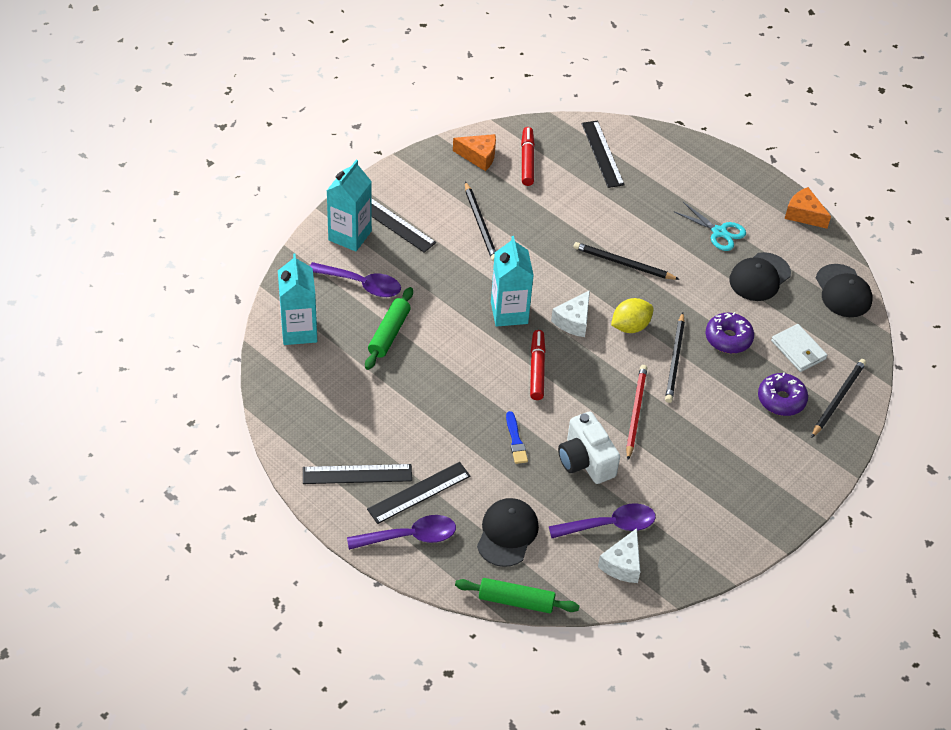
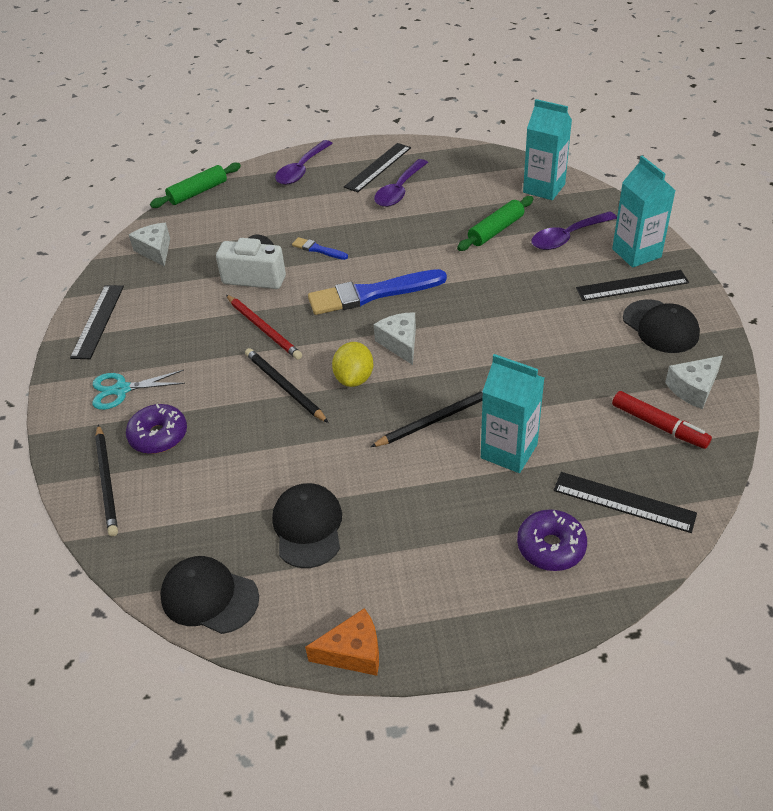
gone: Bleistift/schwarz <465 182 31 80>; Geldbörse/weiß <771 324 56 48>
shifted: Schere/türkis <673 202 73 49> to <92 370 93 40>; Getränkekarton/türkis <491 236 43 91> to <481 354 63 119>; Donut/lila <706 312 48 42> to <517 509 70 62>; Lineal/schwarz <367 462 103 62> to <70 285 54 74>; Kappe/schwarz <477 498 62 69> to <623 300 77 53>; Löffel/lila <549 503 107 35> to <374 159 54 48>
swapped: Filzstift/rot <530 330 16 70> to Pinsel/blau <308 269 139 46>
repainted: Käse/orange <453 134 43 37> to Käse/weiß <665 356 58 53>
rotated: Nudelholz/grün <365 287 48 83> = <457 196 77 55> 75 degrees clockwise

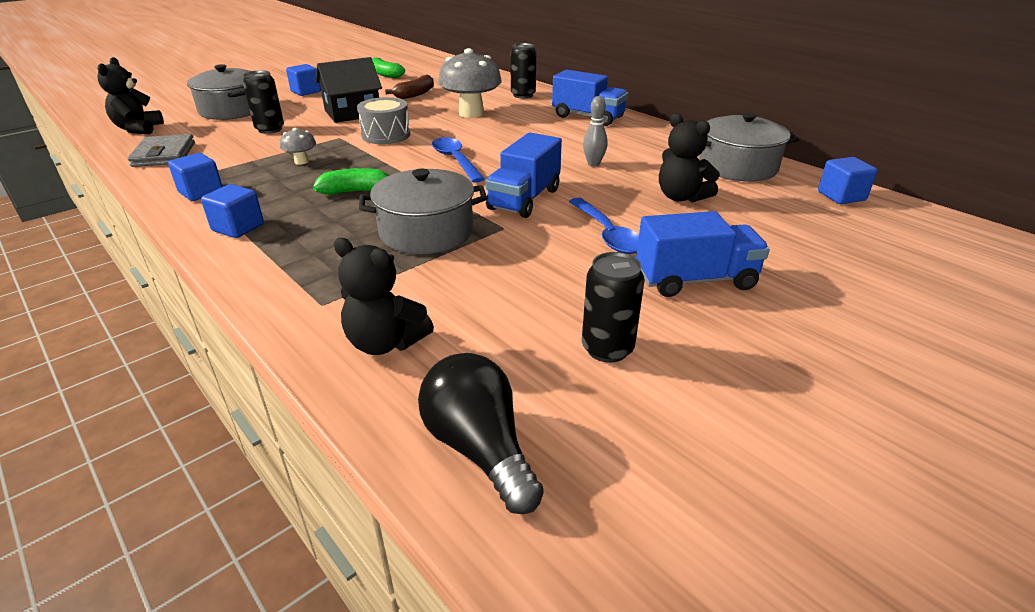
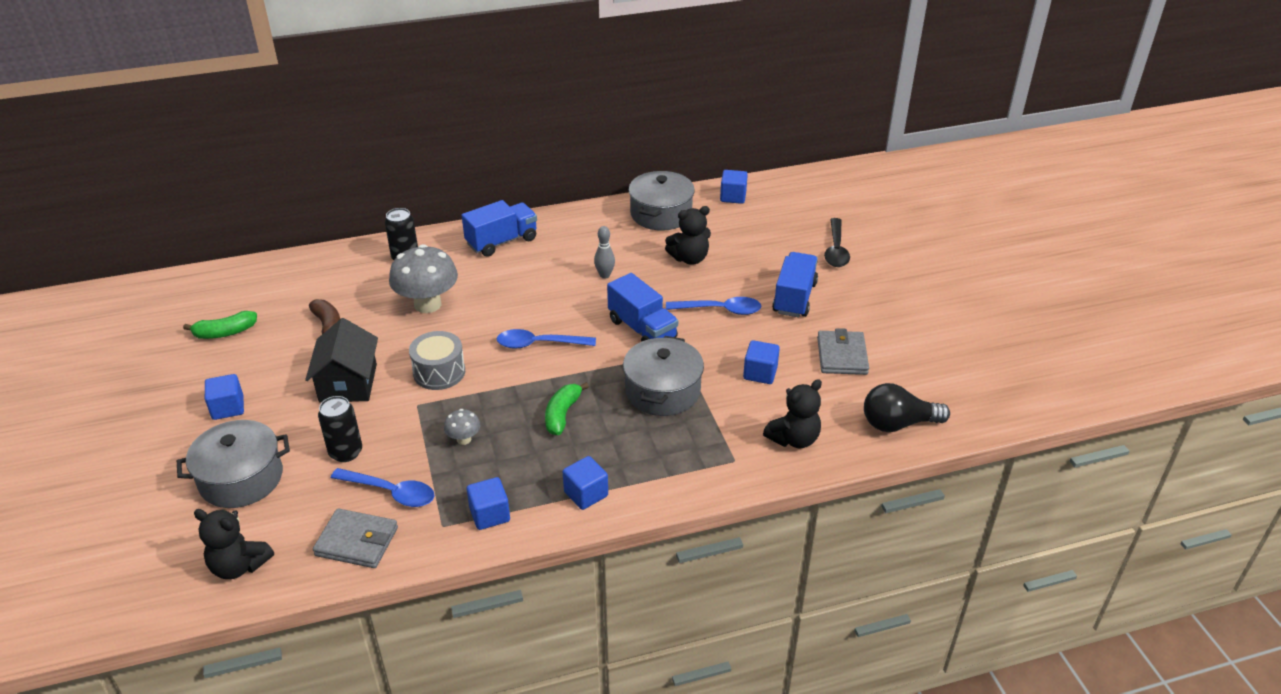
new: Löffel/schwarz <824 218 26 49>; Kubus/blau <743 340 37 44>; Löffel/blau <331 468 103 39>
swapped: Dose/schwarz <582 252 63 111> to Geldbörse/grau <817 328 52 47>

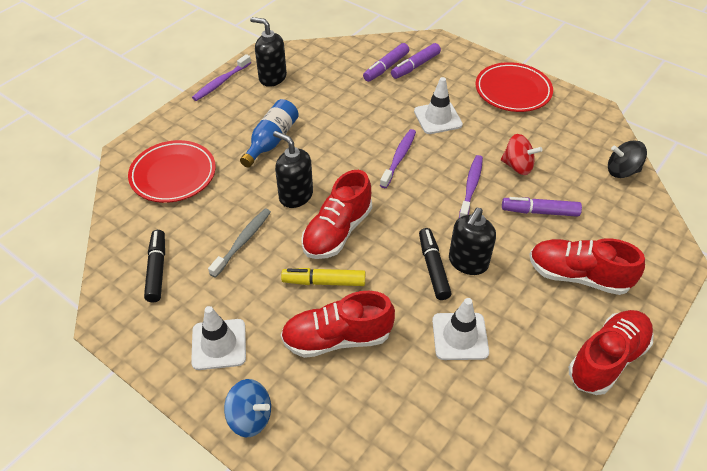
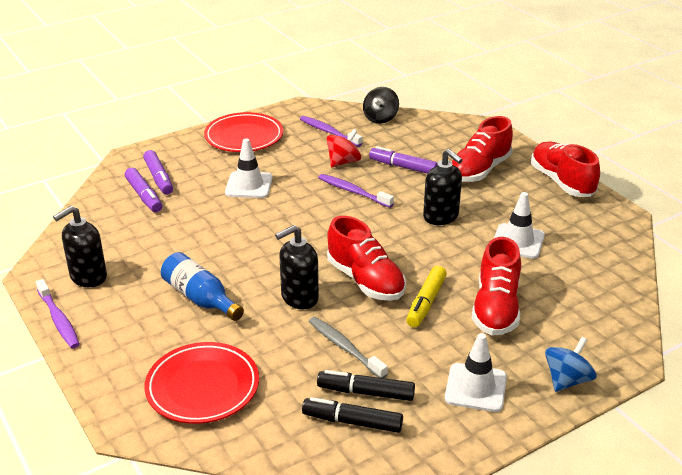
shifted: Zahnbürste/lila <380 129 36 59> to <300 116 62 31>; Filzstift/schwarz <419 228 33 72> to <317 370 98 31>
rotated: Filzstift/lila <502 197 80 20> = <369 146 69 28> 90 degrees clockwise

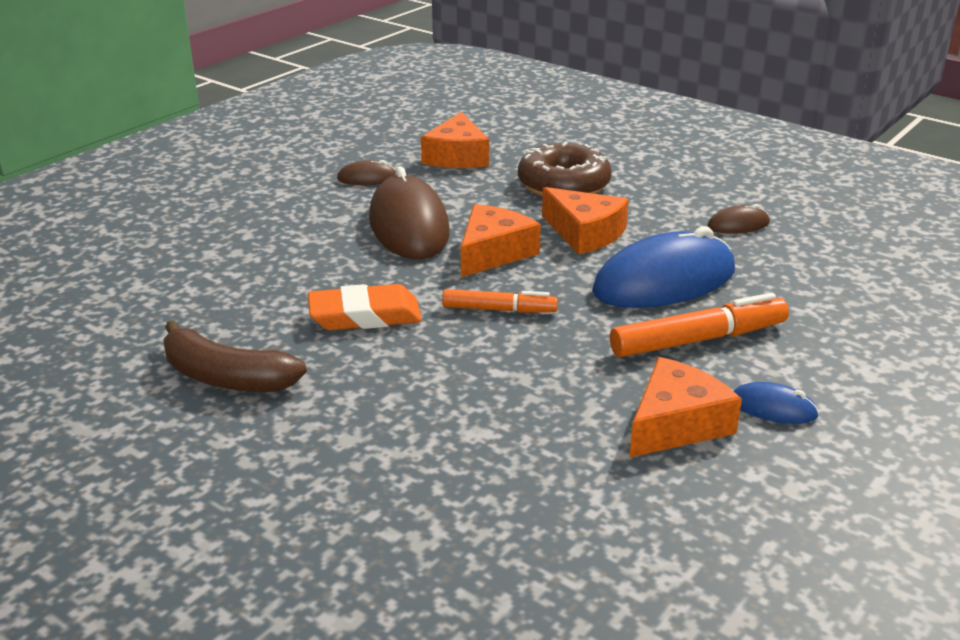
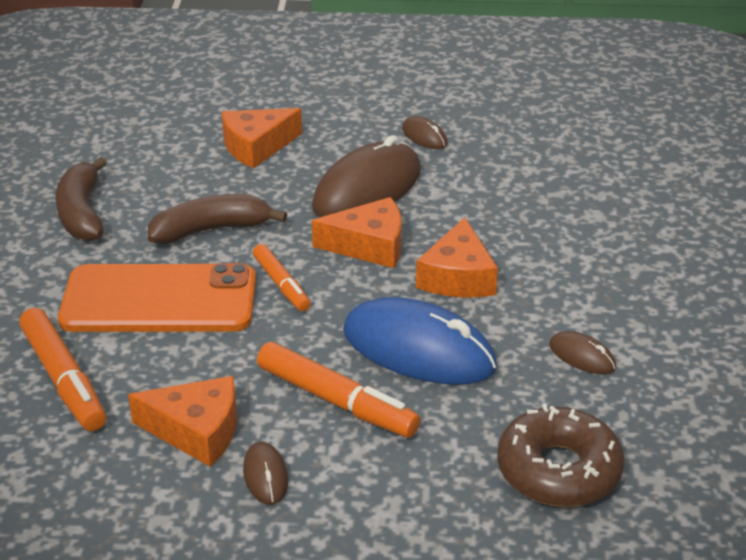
new: Handy/orange <58 263 198 69>; Filzstift/orange <19 308 87 123>
shifted: Käse/orange <421 112 68 56> to <222 108 80 60>; Donut/braun <518 142 94 54> to <497 404 127 103>
swapped: Radiergummi/orange <308 284 114 46> to Banane/braun <148 194 139 50>
repainted: Computermaus/blau <734 382 85 42> to Computermaus/braun <243 442 45 63>

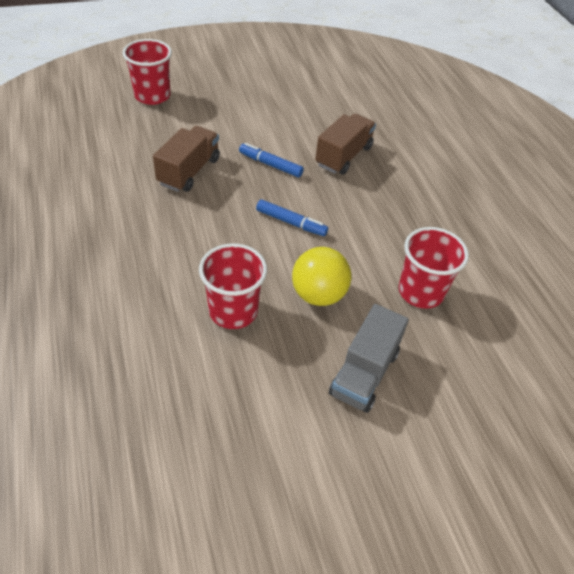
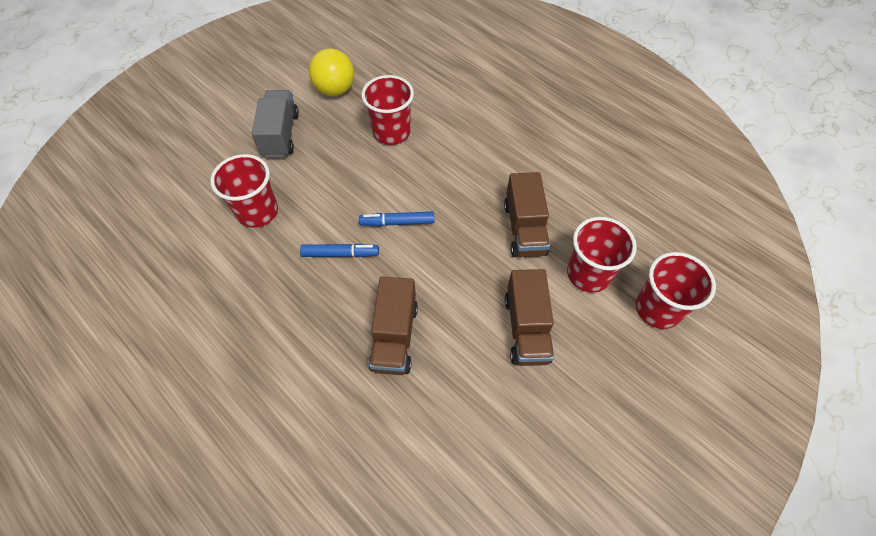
new: Becher/rot <567 217 70 76>; Lastwagen/braun <505 269 49 97>
shifted: Filzstift/blau <239 143 65 34> to <300 244 79 13>; Ball/gelb <292 247 59 59> to <309 49 45 47>

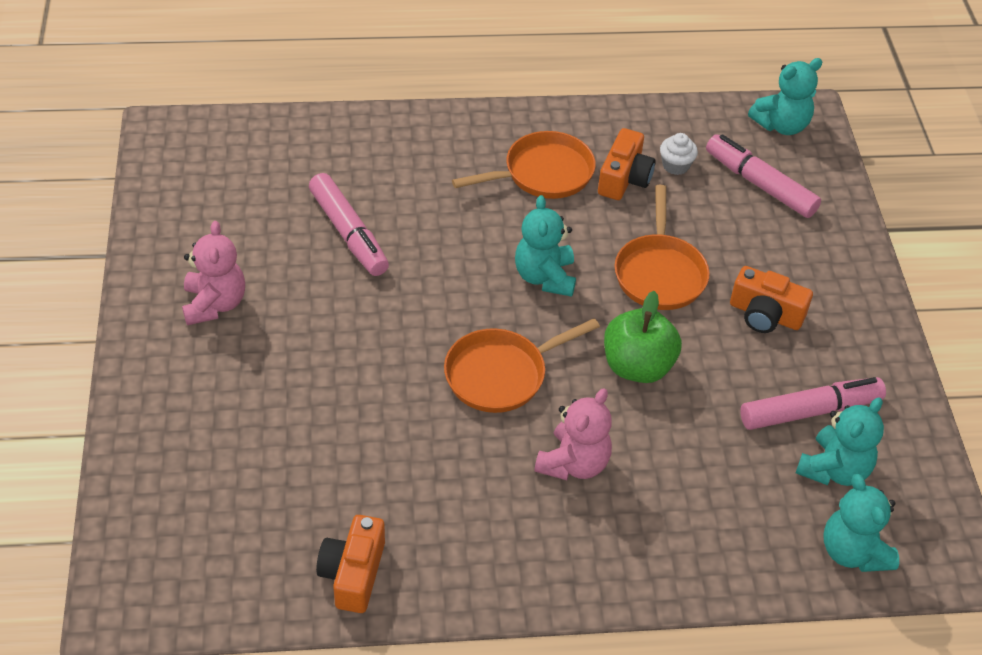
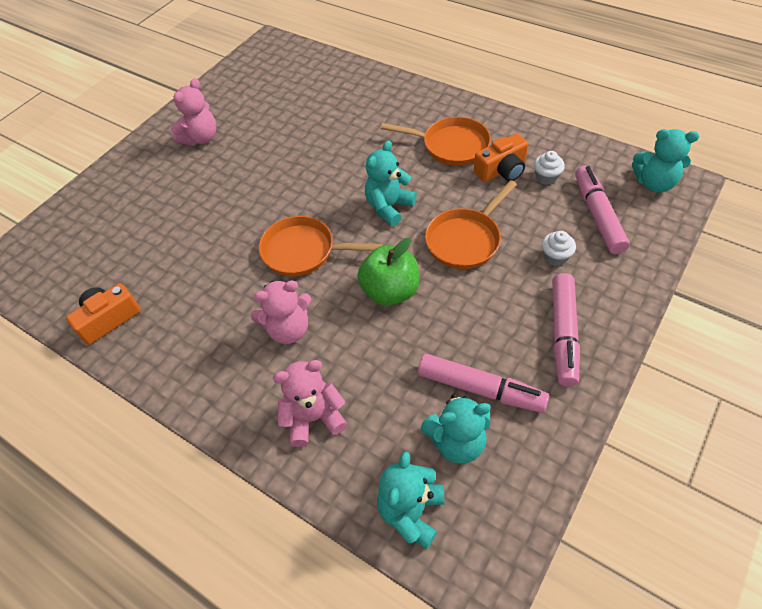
gone: Kamera/orange <730 266 83 67>
new: Muffin/weiß <542 231 34 35>; Teddybär/rosa <273 360 74 87>
shifted: Filzstift/rosa <309 173 80 103> to <552 273 28 114>

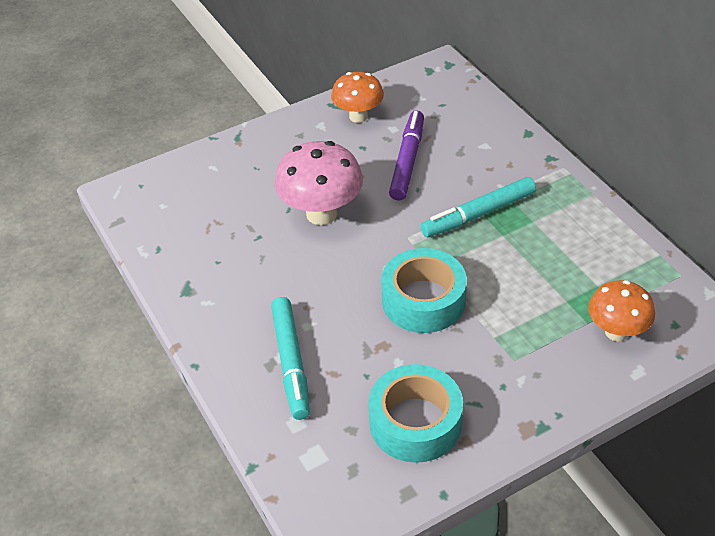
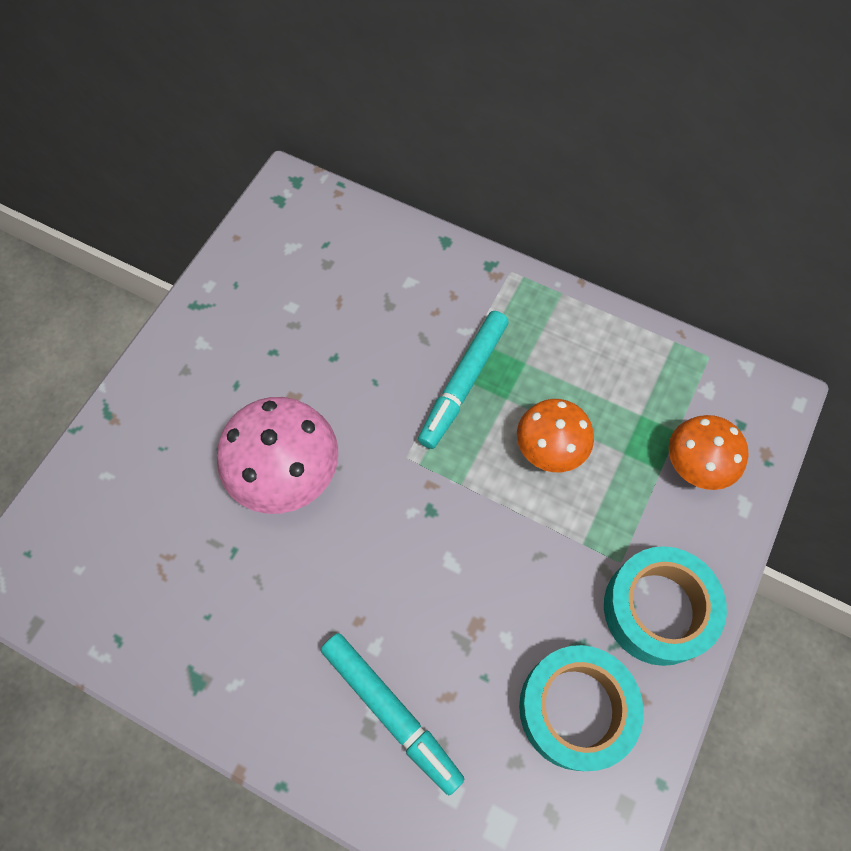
gone: Filzstift/lila <389 111 35 90>
shifted: Pilz/orange <331 72 53 51> to <517 399 77 73>; Klebeband/türkis <381 248 86 85> to <604 546 123 120>

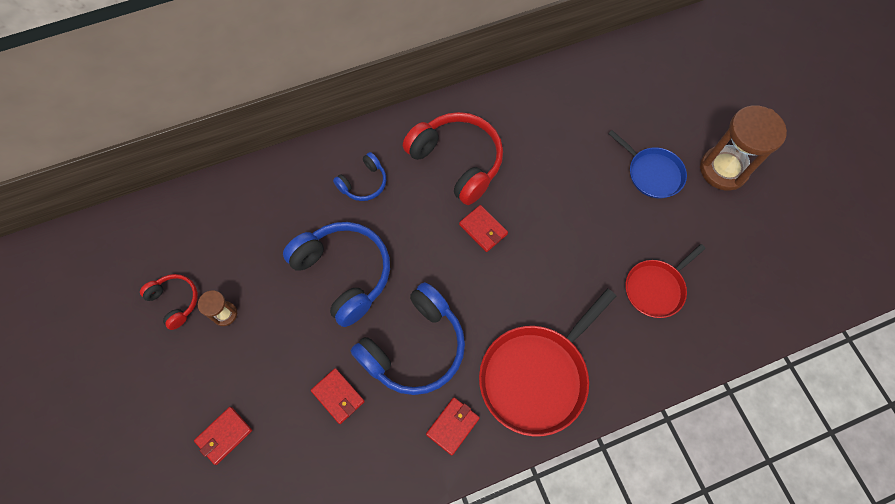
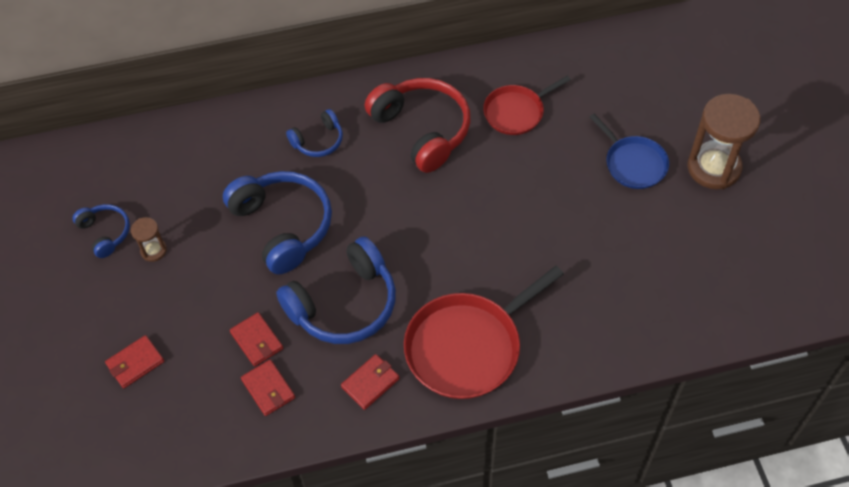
shifted: Geldbörse/rot <459 205 49 47> to <241 359 54 57>; Pfanne/rot <626 244 80 74> to <483 76 87 59>
repainted: Kopfhörer/rot <140 274 58 56> to Kopfhörer/blau <73 204 57 54>

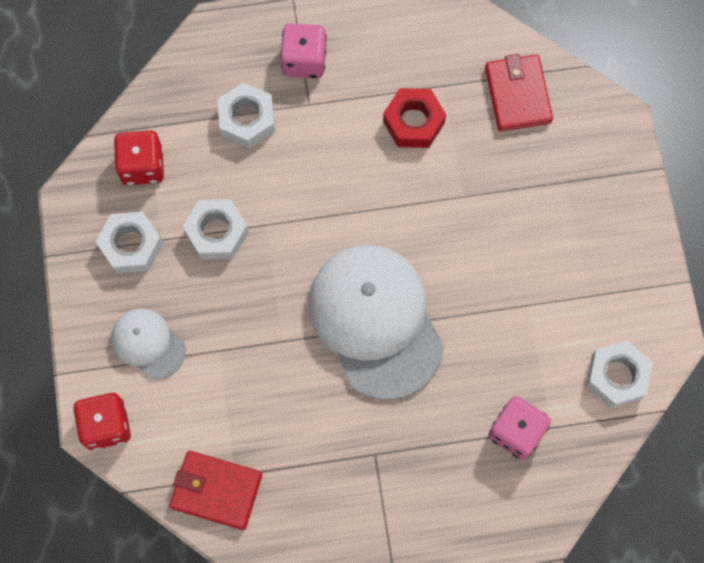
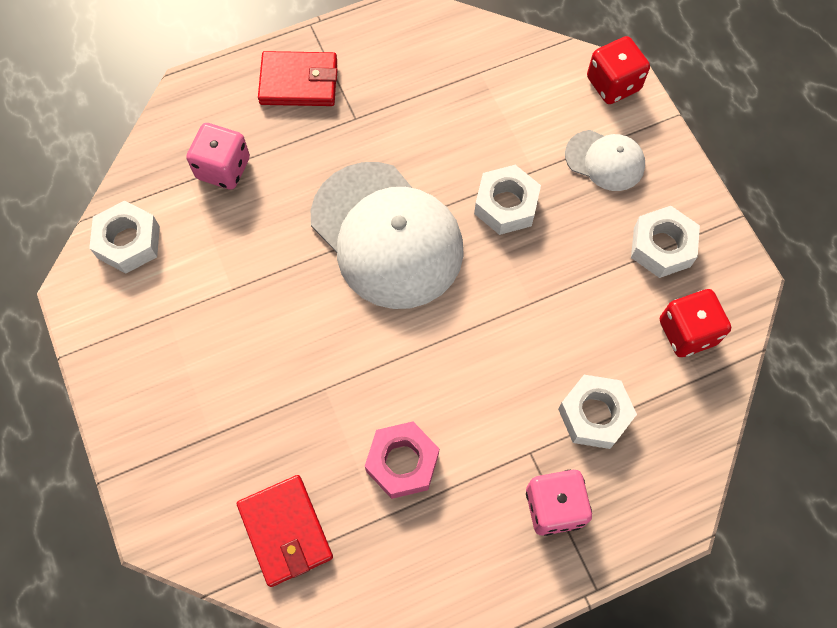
shifted: Sechskantmutter/weiß <183 199 66 61> to <474 165 67 70>; Geldbörse/rot <169 451 93 79> to <258 51 80 55>
repainted: Sechskantmutter/rot <383 88 63 60> to Sechskantmutter/rosa <365 422 74 77>

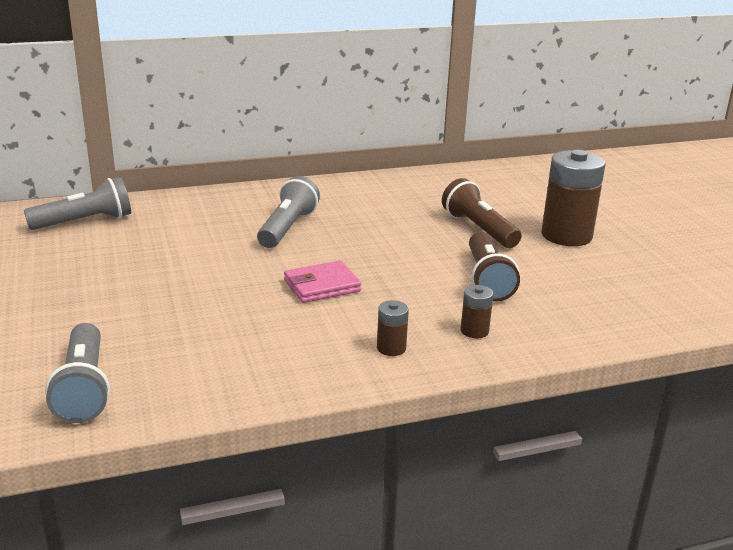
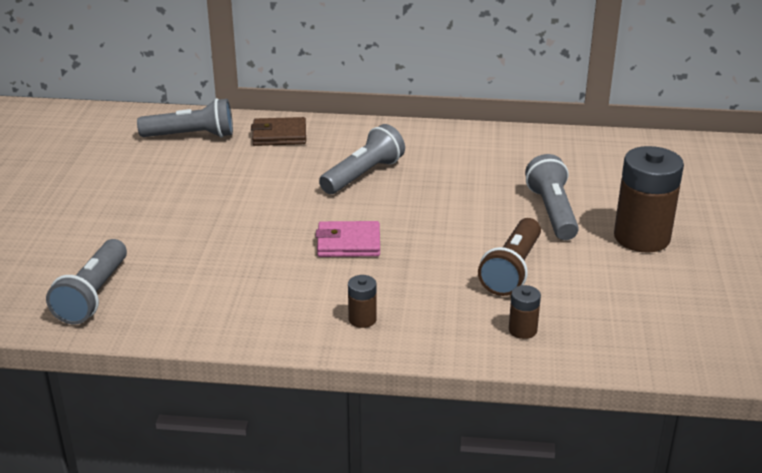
new: Geldbörse/braun <251 117 55 29>
shifted: Batterie/braun <461 285 32 53> to <509 285 32 54>
repainted: Taschenlampe/braun <442 178 80 70> to Taschenlampe/grau <525 154 54 86>

